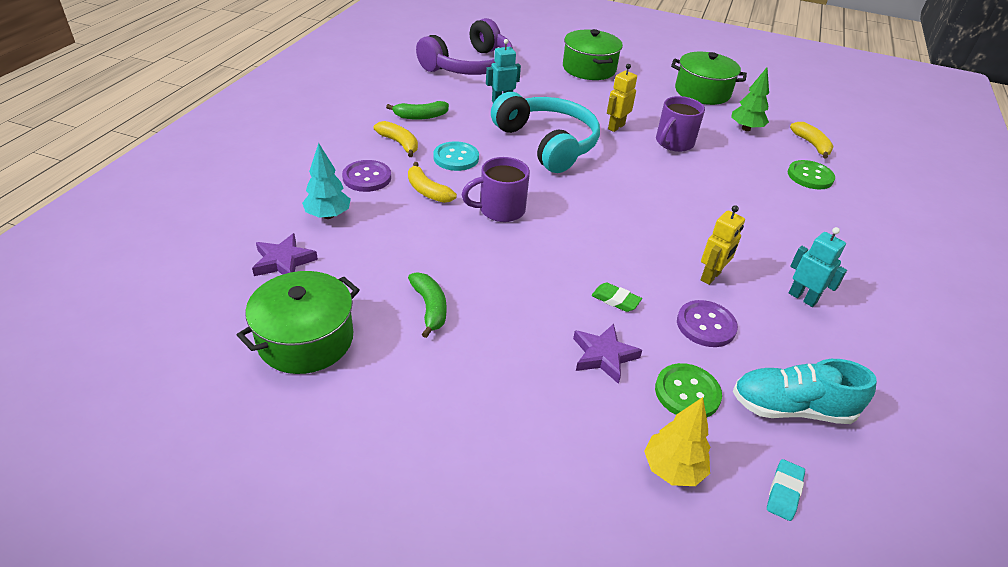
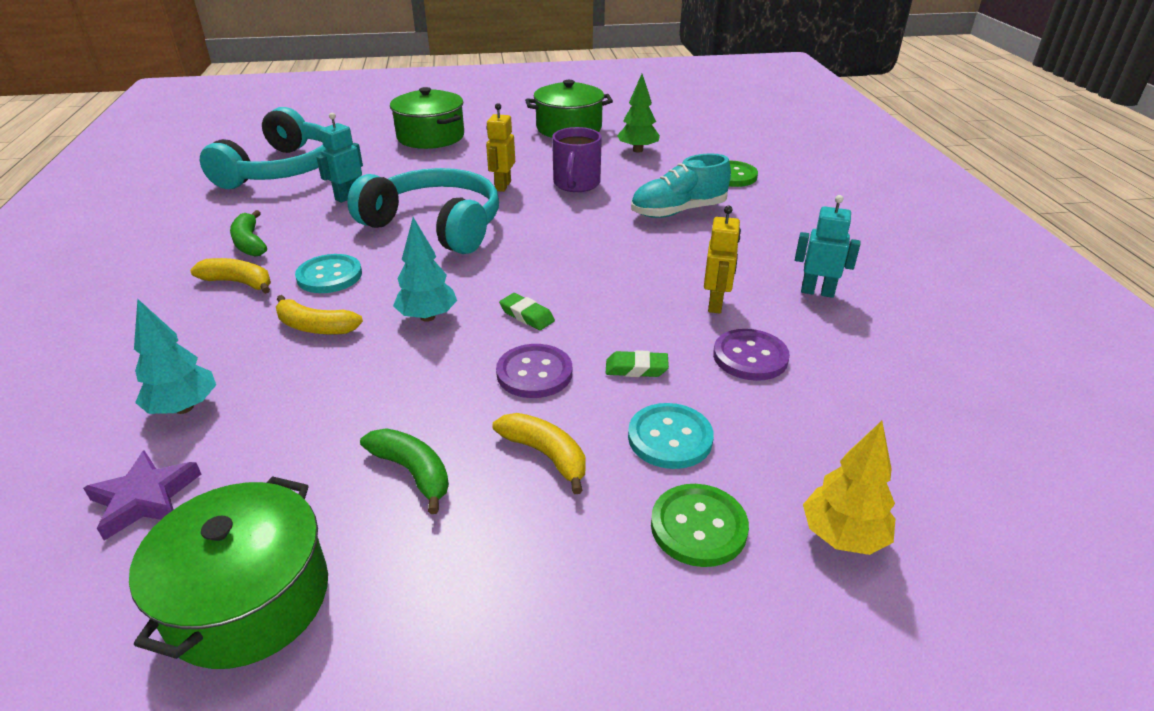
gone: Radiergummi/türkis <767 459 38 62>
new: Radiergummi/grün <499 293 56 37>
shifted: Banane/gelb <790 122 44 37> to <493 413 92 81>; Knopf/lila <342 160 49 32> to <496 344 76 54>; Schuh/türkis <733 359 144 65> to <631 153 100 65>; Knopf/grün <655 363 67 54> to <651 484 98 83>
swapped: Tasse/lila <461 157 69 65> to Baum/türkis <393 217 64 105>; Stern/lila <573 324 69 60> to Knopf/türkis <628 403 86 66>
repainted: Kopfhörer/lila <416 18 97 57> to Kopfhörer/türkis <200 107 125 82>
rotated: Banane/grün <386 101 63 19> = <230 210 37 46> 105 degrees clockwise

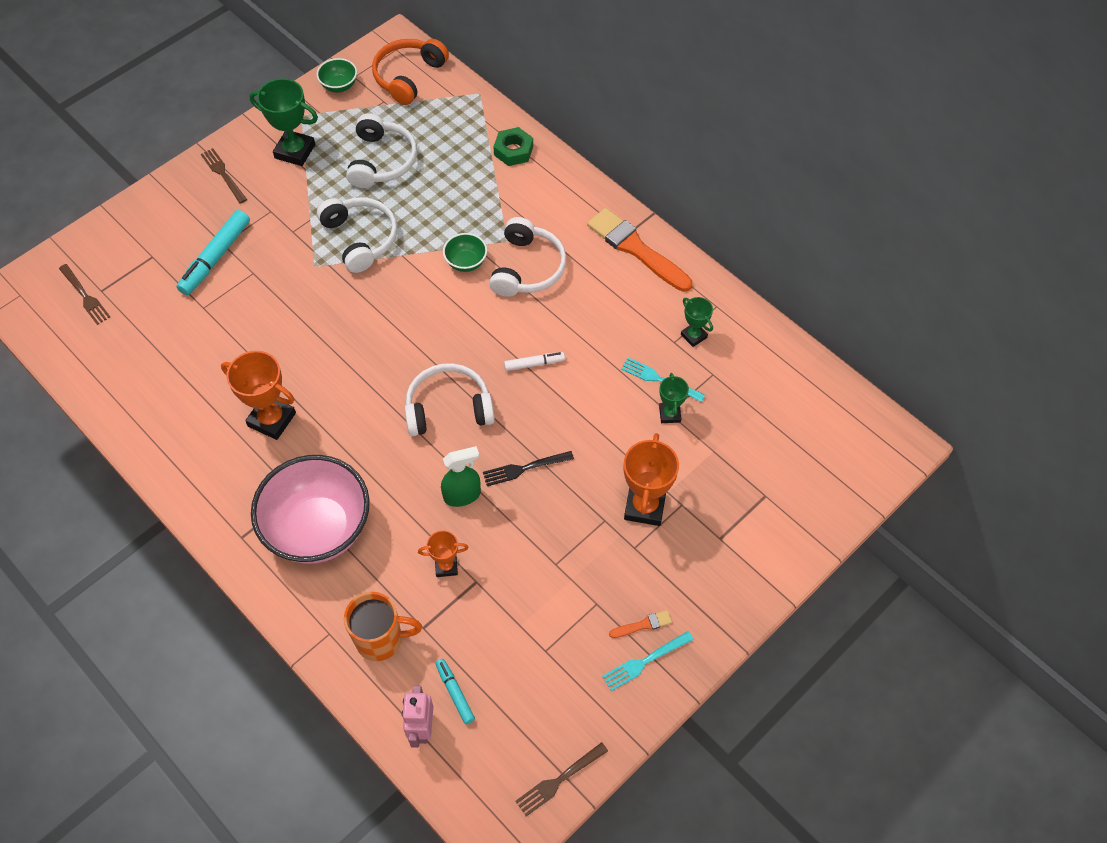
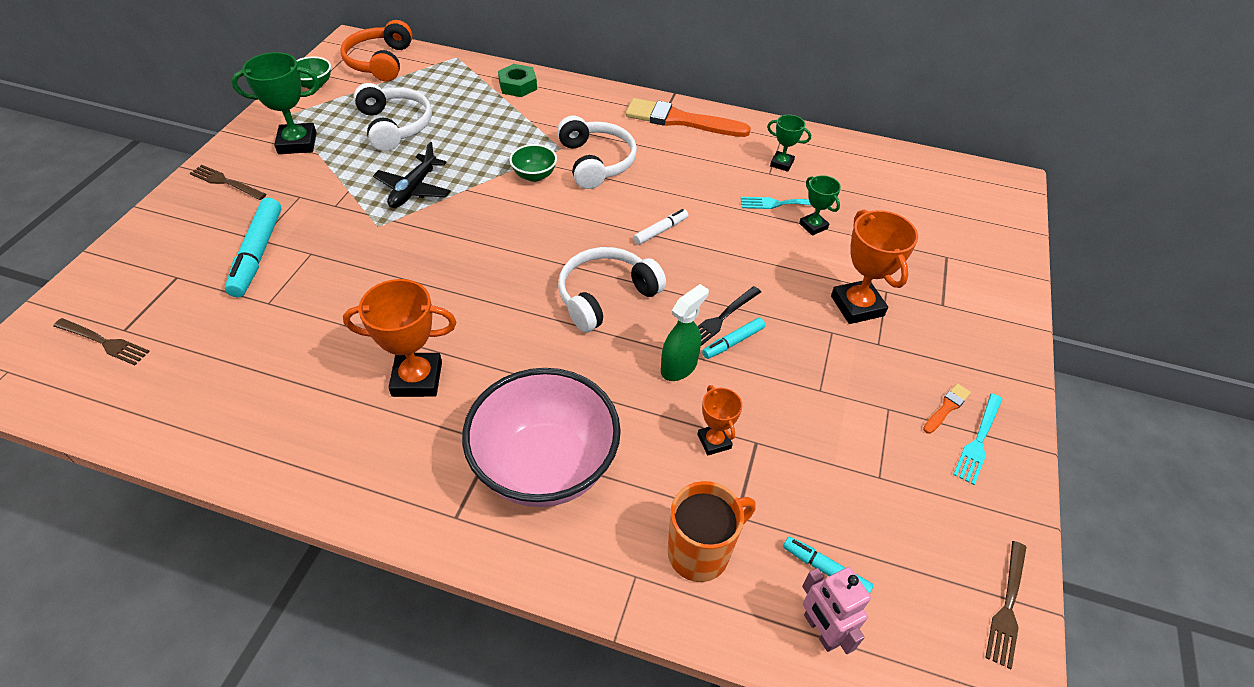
new: Filzstift/türkis <702 318 63 41>
swapped: Kopfhörer/weiß <317 197 80 76> to Flugzeug/schwarz <373 142 78 66>
rotated: Pokal/orange <418 530 51 47> = <698 385 45 70> 75 degrees counterclockwise

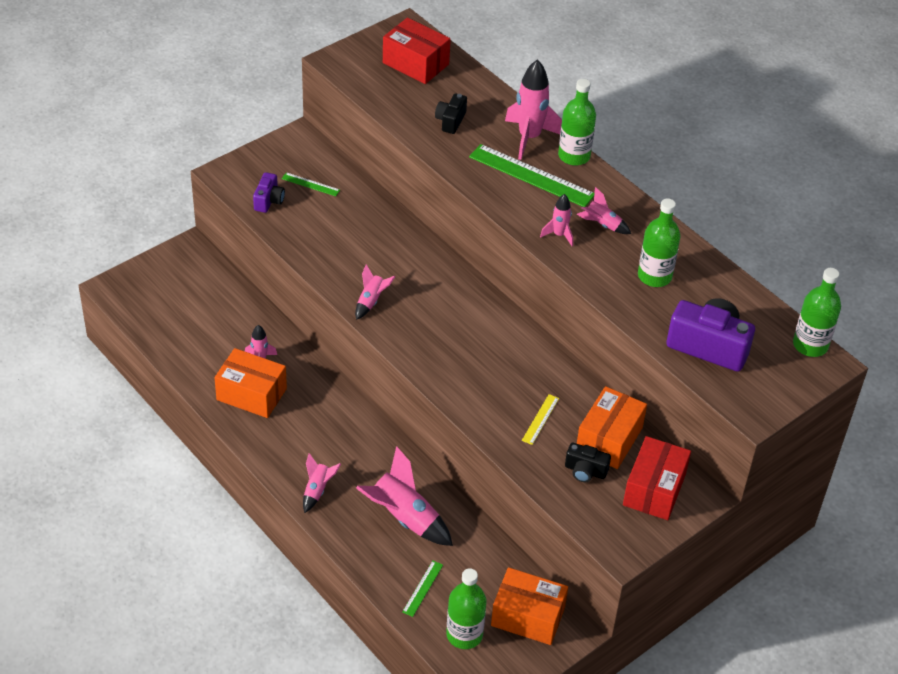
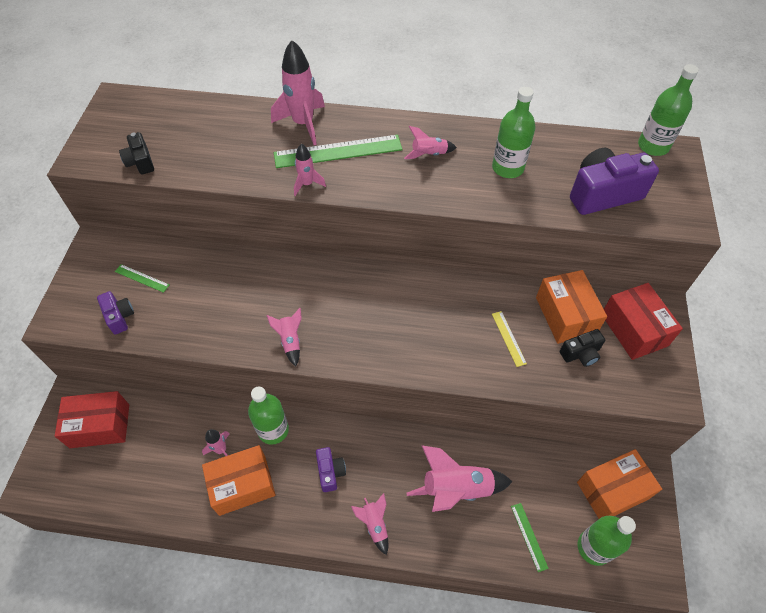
new: Kamera/lila <316 447 30 45>
shifted: Schachtel/rot <383 17 68 67> to <55 391 74 57>; Flasche/grün <558 79 38 87> to <248 387 41 58>; Kamera/schwarz <435 94 32 40> to <119 132 35 42>; Rakete/rosa <540 194 33 52> to <294 144 32 52>
rotated: Lineal/grün <282 172 58 24> = <115 264 54 29> 45 degrees clockwise

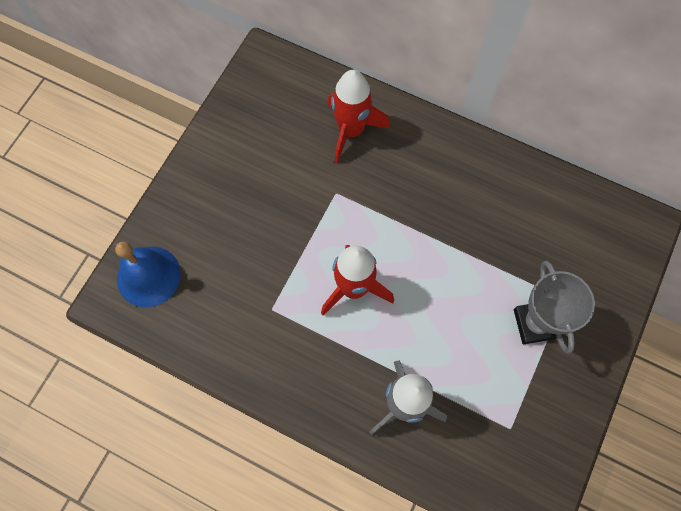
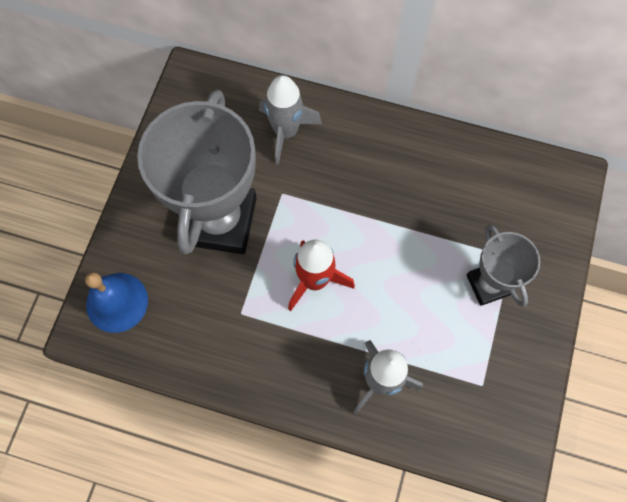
new: Pokal/grau <137 89 120 165>
repainted: Rakete/rot <328 70 62 93> to Rakete/grau <259 75 63 90>

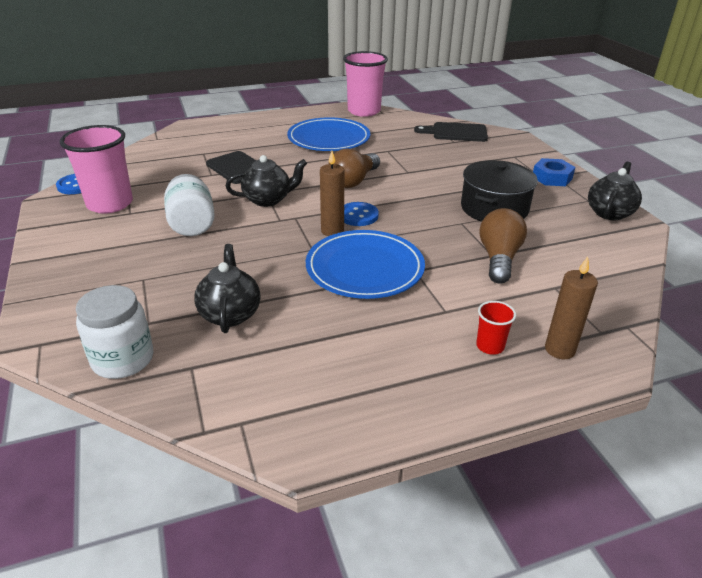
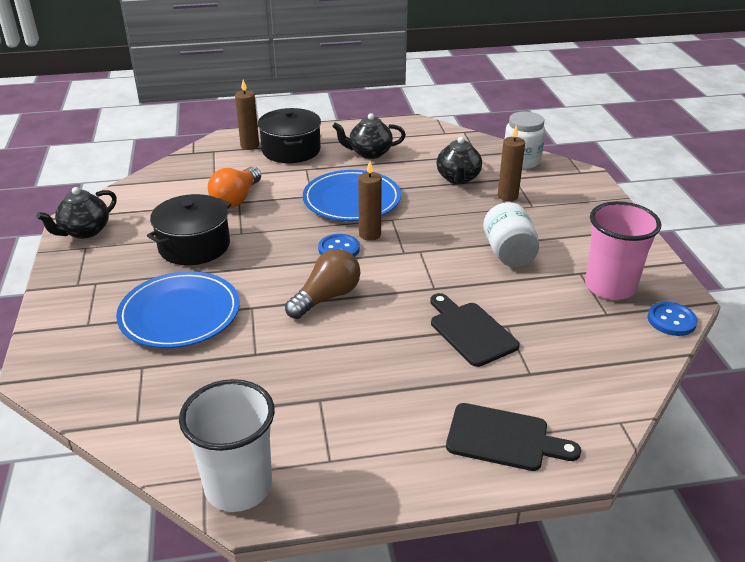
gone: Sechskantmutter/blau <533 158 42 28>
new: Kerze/braun <498 125 27 76>
shifted: Teller/blau <287 117 83 34> to <116 271 124 77>; Schneidebrett/schwarz <414 122 74 20> to <446 403 135 68>; Teekanne/schwarz <226 155 81 52> to <332 113 74 46>
swapped: Becher/rot <476 301 40 54> to Kochtopf/schwarz <258 108 63 55>
repainted: Becher/rosa <343 51 45 66> to Becher/weiß <179 379 96 133>; Glühbirne/braun <479 208 48 75> to Glühbirne/orange <208 167 53 41>

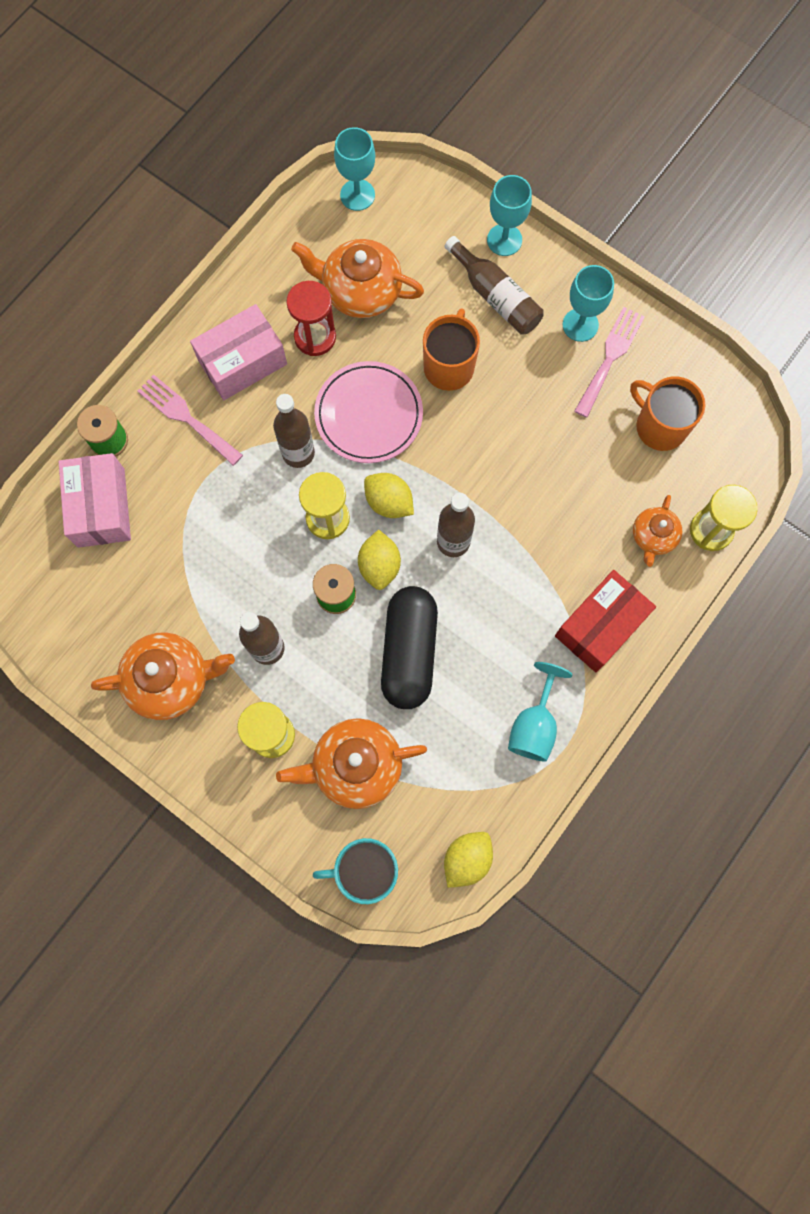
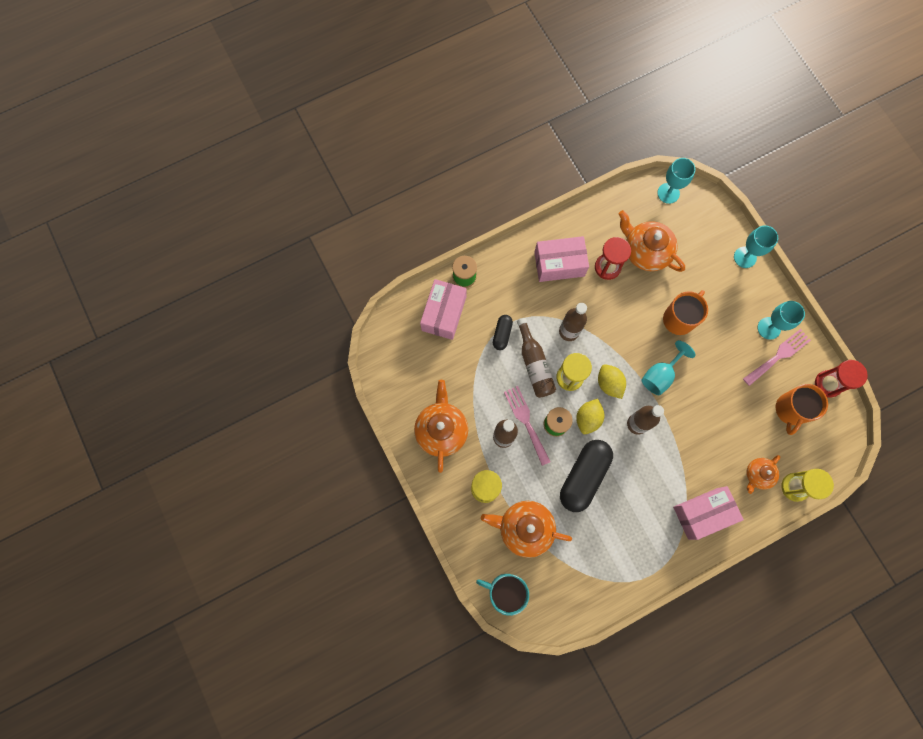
gone: Teller/rosa <314 361 109 102>; Zitrone/gelb <444 832 49 56>
new: Kapsel/schwarz <493 315 20 35>; Sanduhr/rot <815 360 53 38>
shifted: Flasche/braun <444 236 100 99> to <517 318 39 80>; Gabel/rosa <137 374 106 92> to <504 386 47 80>; Kelch/türkis <508 662 64 100> to <642 340 54 55>
repainted: Schachtel/rot <555 570 101 102> to Schachtel/rosa <673 486 71 54>
rotated: Tasse/orange <630 376 76 75> = <776 384 52 51> 135 degrees counterclockwise; Teekanne/orange <91 632 144 88> = <414 380 54 93> 105 degrees counterclockwise

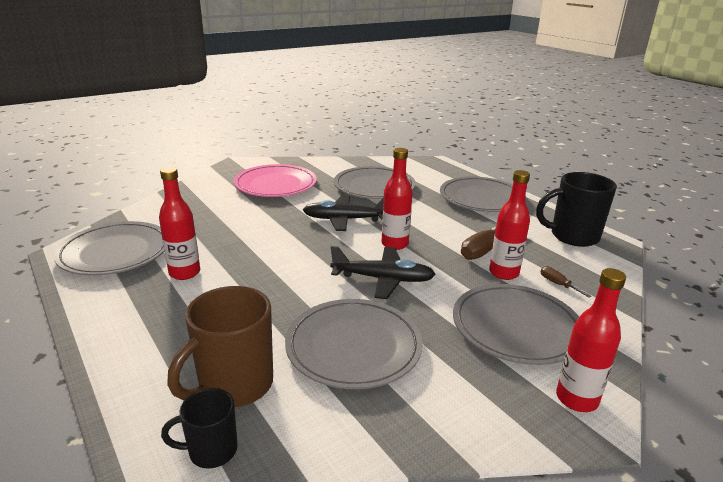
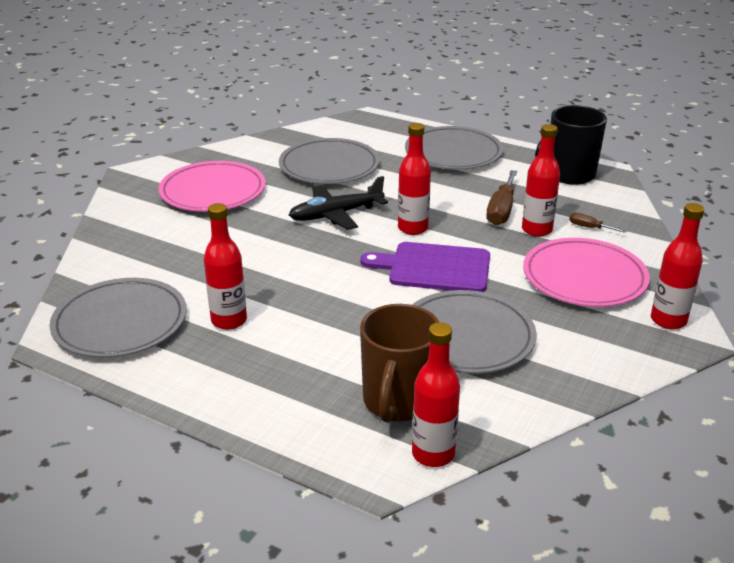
swapped: Flugzeug/schwarz <330 246 106 53> to Schneidebrett/lila <361 242 129 50>; Tasse/schwarz <161 388 77 81> to Flasche/rot <412 322 48 145>
repainted: Teller/grau <453 284 126 81> to Teller/rosa <523 238 127 69>

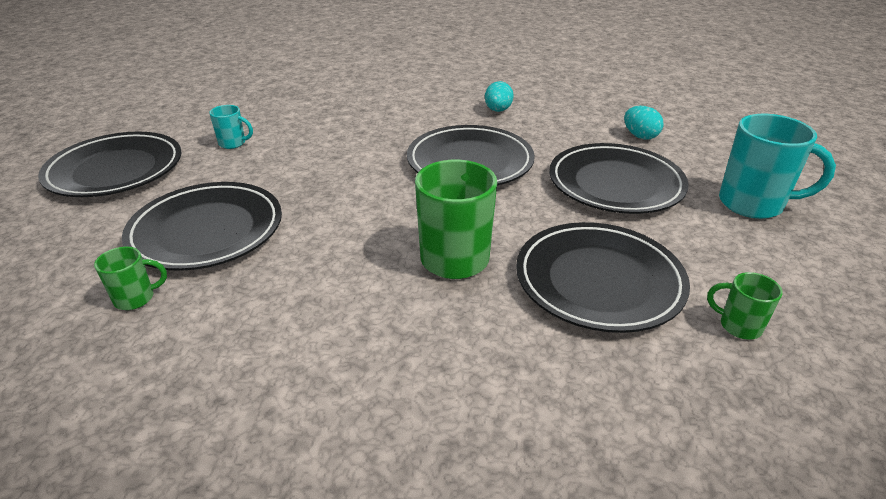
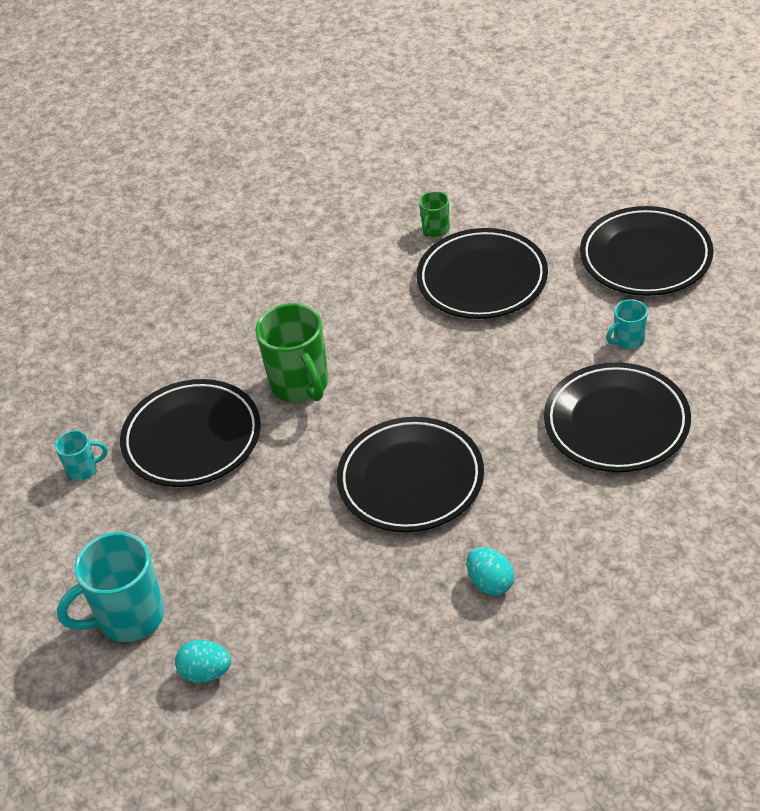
shifted: Ei/türkis <624 106 40 34> to <175 640 56 43>; Teller/schwarz <549 143 140 71> to <544 362 147 110>
repainted: Tasse/grün <707 272 76 67> to Tasse/türkis <55 430 52 51>

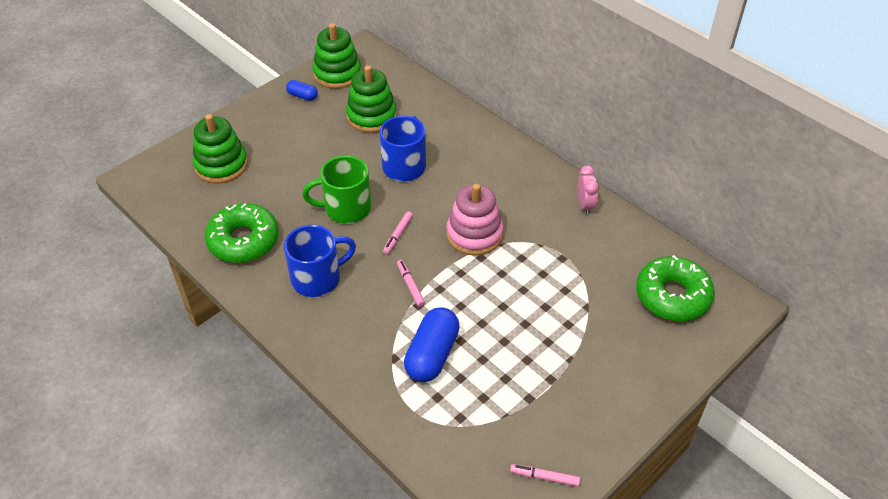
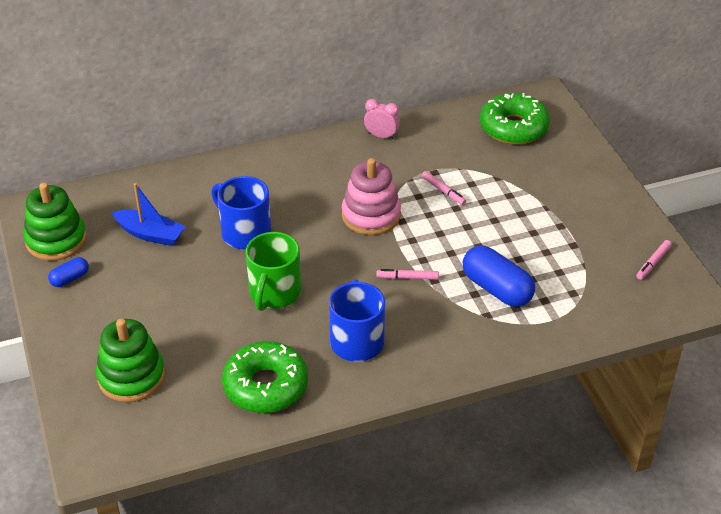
shifted: Filzstift/rosa <383 211 30 44> to <422 171 44 34>
swapped: Stapelspielzeug/grün <346 65 51 68> to Boot/blau <112 183 74 63>

